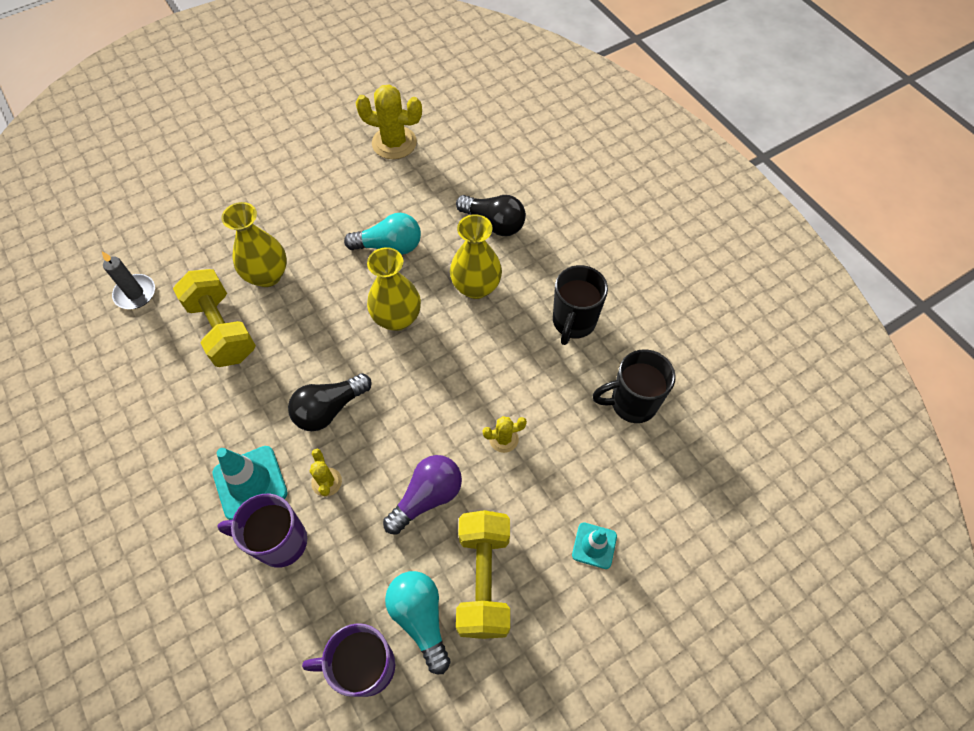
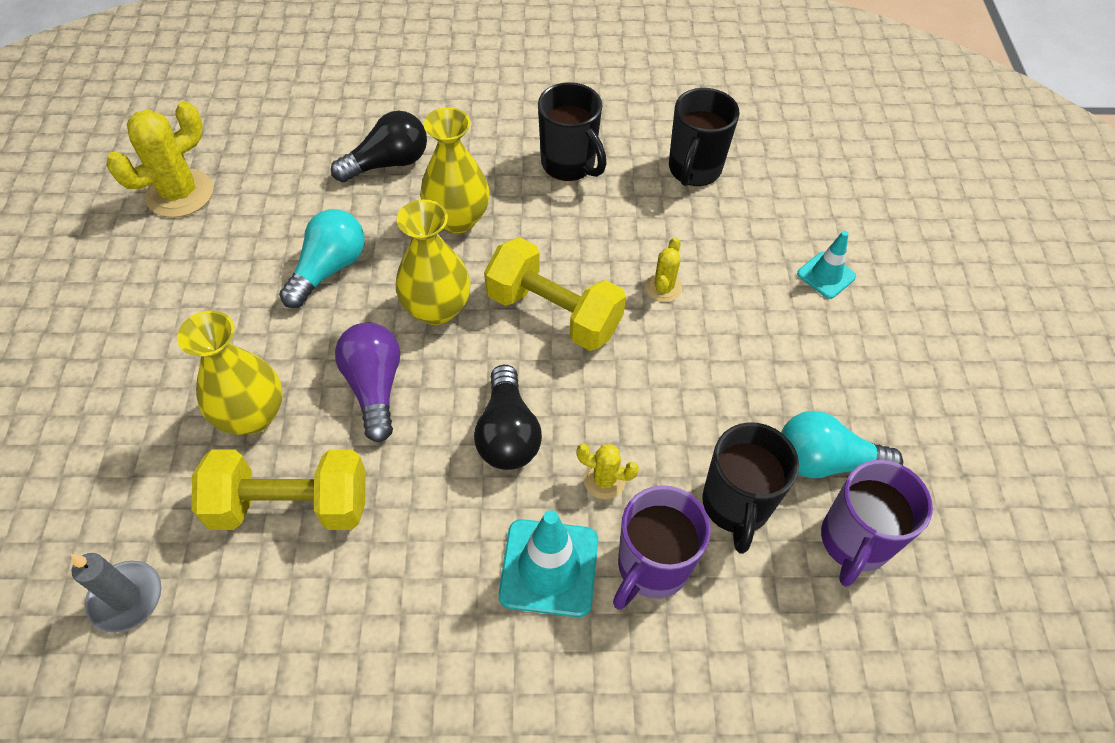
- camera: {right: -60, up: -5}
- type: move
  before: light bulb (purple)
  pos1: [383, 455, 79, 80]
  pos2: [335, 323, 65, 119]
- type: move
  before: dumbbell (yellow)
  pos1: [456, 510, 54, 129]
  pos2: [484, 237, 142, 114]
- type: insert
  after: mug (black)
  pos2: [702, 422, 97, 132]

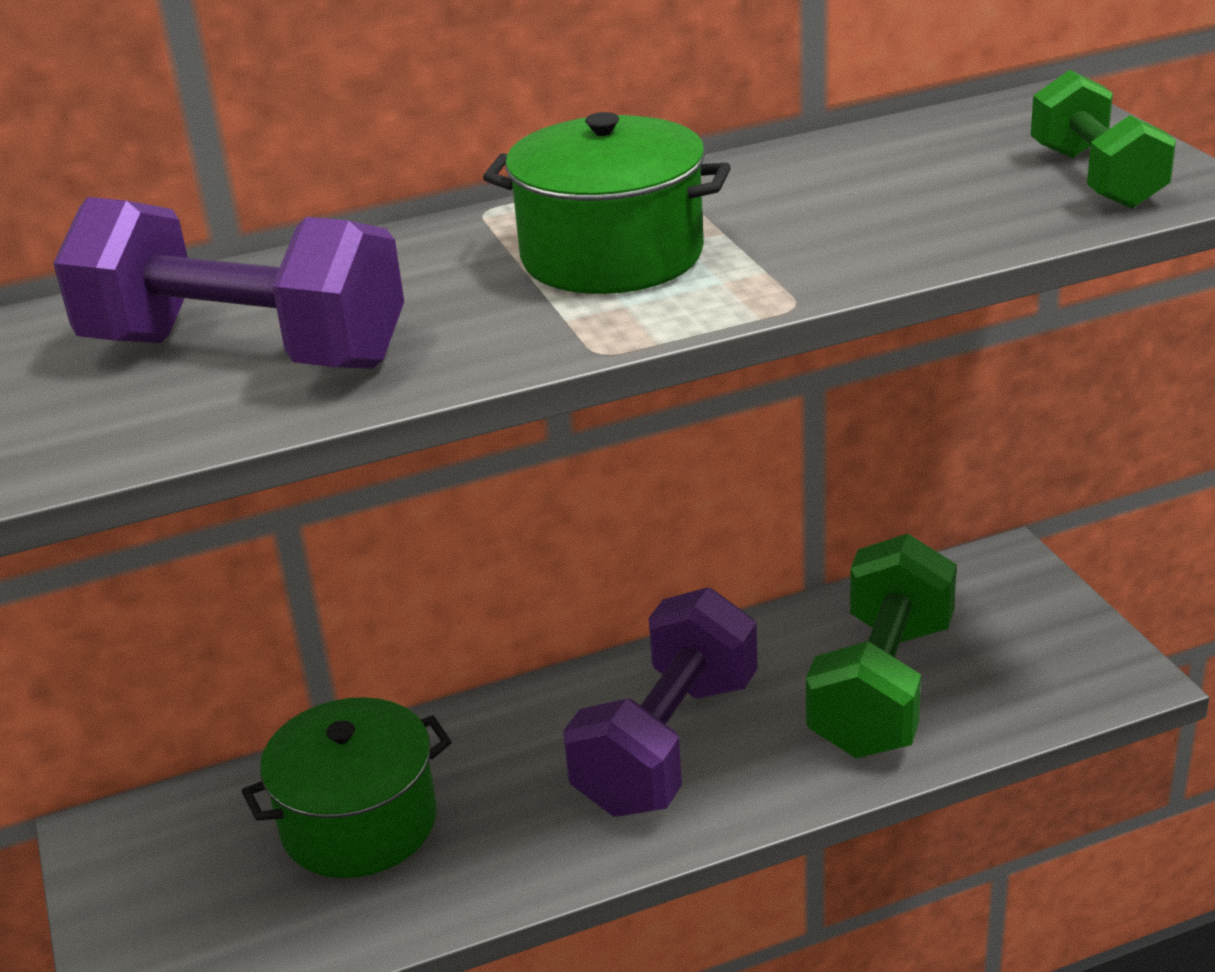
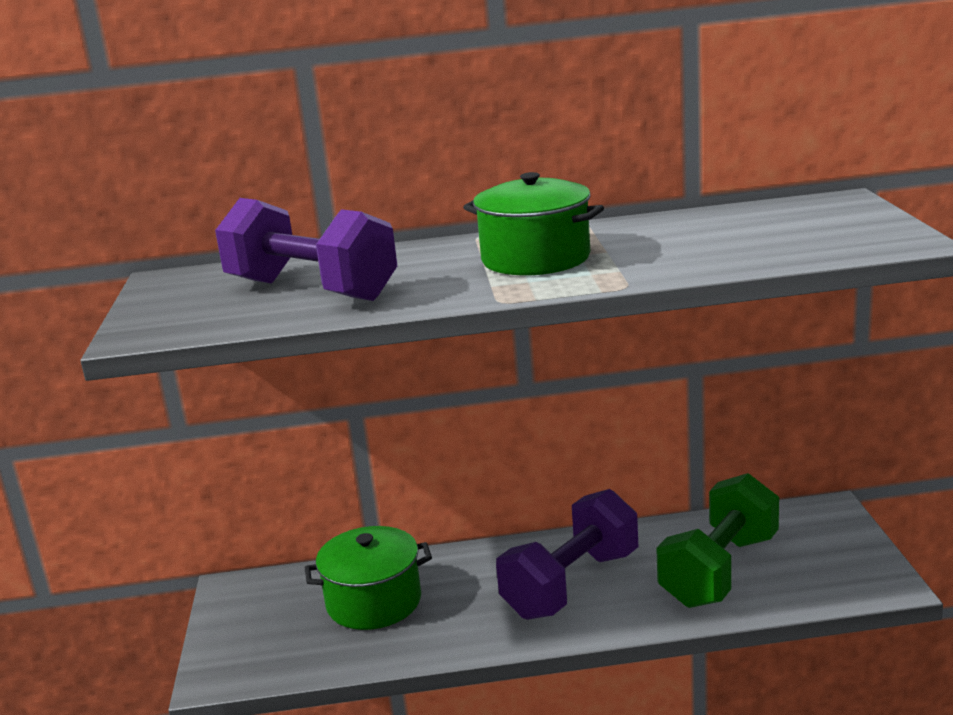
- camera: {right: 15, up: -10}
- type: delete
  before: dumbbell (green)
  pos1: [1031, 70, 145, 139]

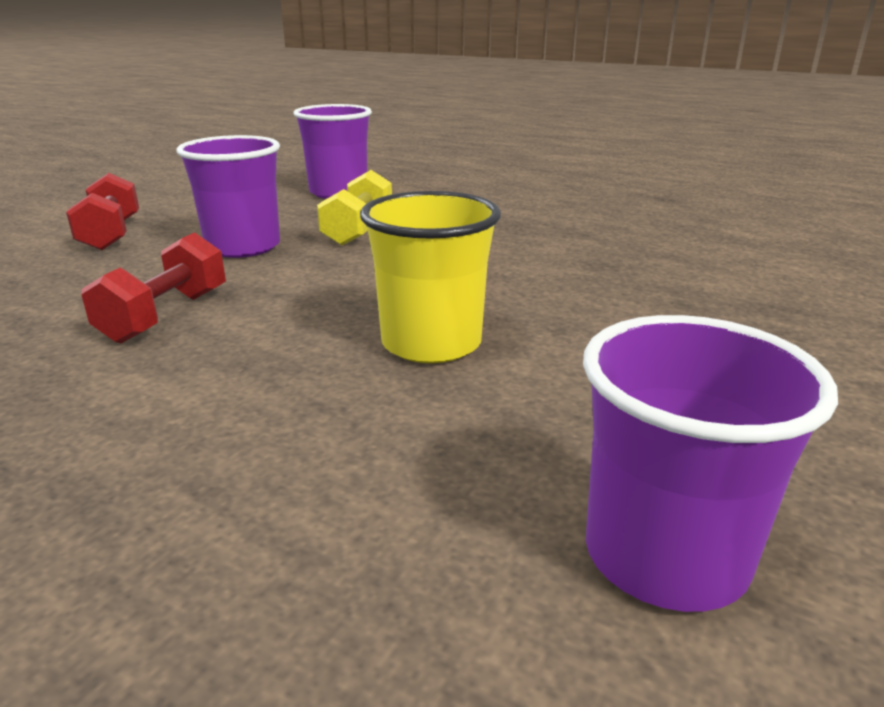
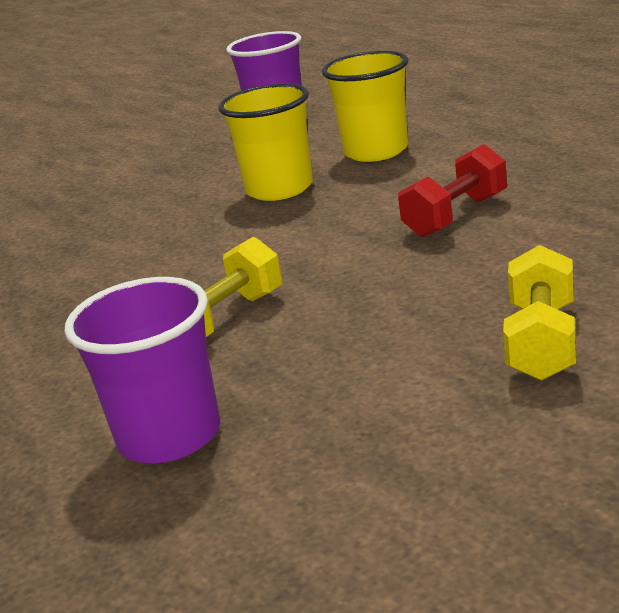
- camera: {right: -150, up: 0}
- type: delete
  before: cup (purple)
  pos1: [177, 135, 103, 123]
- type: recolor
  before: dumbbell (red)
  after: dumbbell (yellow)
  pos1: [66, 173, 73, 77]
  pos2: [503, 245, 73, 136]
- type: insert
  after: cup (yellow)
  pos2: [322, 51, 86, 111]

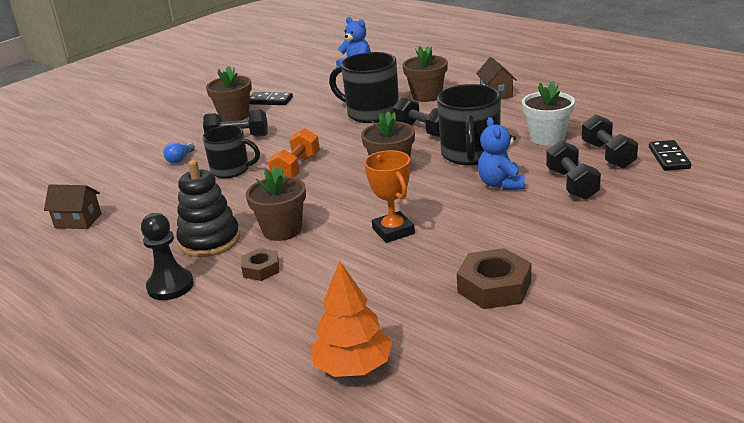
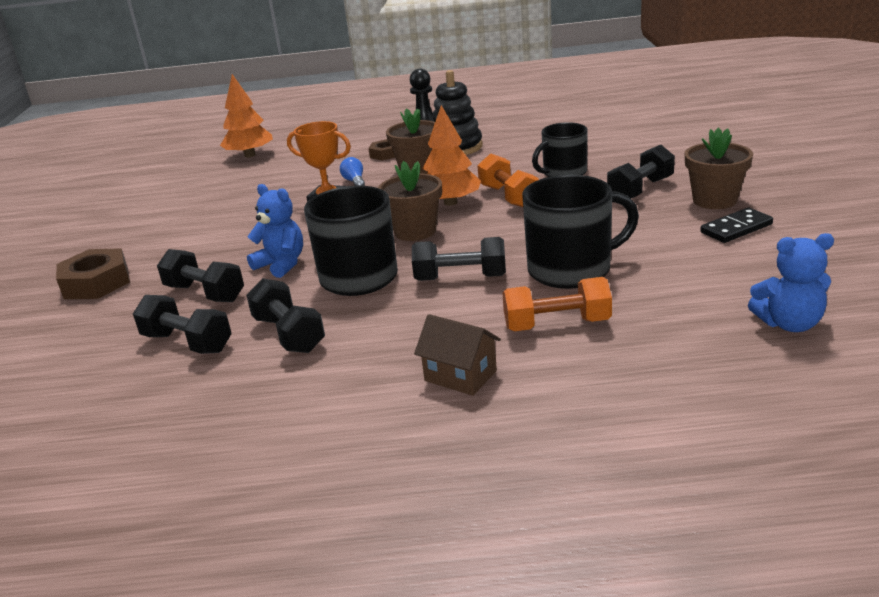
- camera: {right: 135, up: 0}
- type: replace
  before: flower pot (brown)
  after: dumbbell (orange)
  pos1: [403, 46, 45, 56]
  pos2: [502, 277, 110, 54]
- type: replace
  before: flower pot (white)
  after: dumbbell (black)
  pos1: [522, 81, 53, 64]
  pos2: [246, 278, 79, 75]
- type: delete
  before: domino (black)
  pos1: [649, 140, 42, 31]
- type: move
  before: light bulb (blue)
  pos1: [163, 142, 32, 22]
  pos2: [340, 157, 25, 29]
- type: delete
  before: house (brown)
  pos1: [44, 184, 58, 45]
- type: move
  before: nut (brown)
  pos1: [457, 248, 74, 61]
  pos2: [56, 248, 74, 51]
- type: insert
  after: tree (orange)
  pos2: [422, 105, 59, 101]

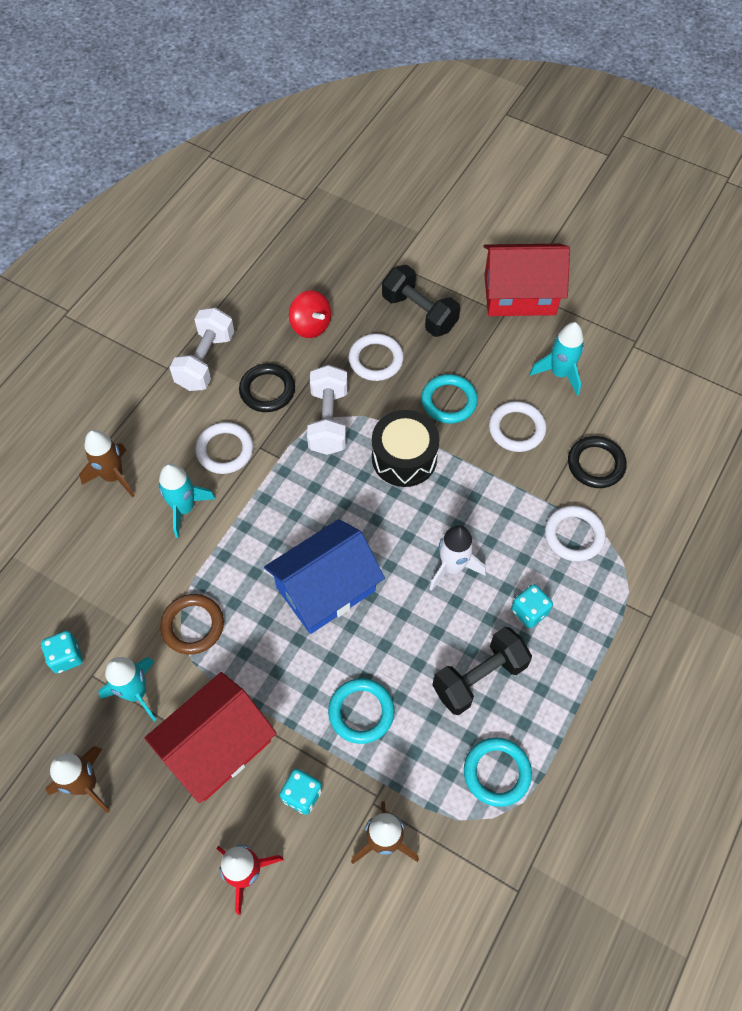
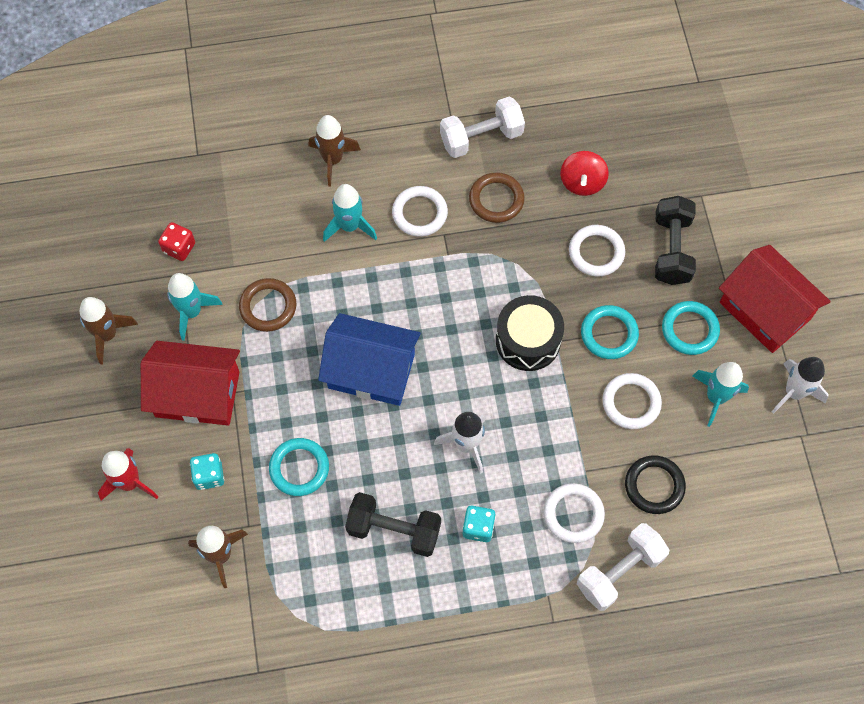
- camera: {right: 50, up: 5}
- type: recolor
  before: ring (black)
  after: ring (brown)
  pos1: [239, 363, 56, 49]
  pos2: [469, 172, 56, 51]
- type: move
  before: dumbbell (white)
  pos1: [307, 365, 40, 90]
  pos2: [577, 523, 92, 88]
- type: recolor
  before: dice (turquoise)
  after: dice (red)
  pos1: [41, 631, 42, 43]
  pos2: [158, 222, 37, 39]
- type: move
  before: ring (turquoise)
  pos1: [464, 738, 68, 69]
  pos2: [662, 301, 58, 54]
- type: insert
  after: rocket (white)
  pos2: [772, 357, 57, 57]

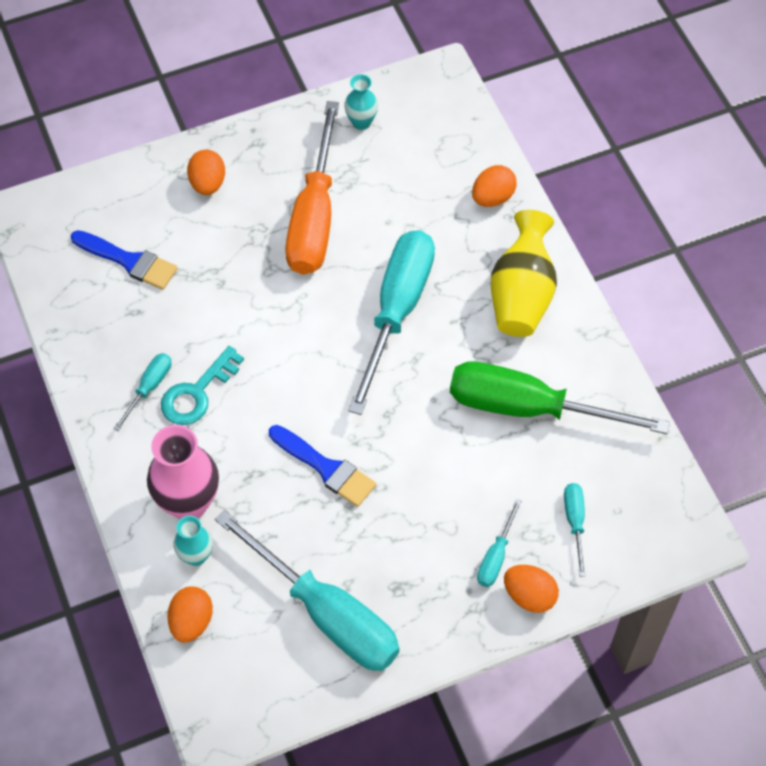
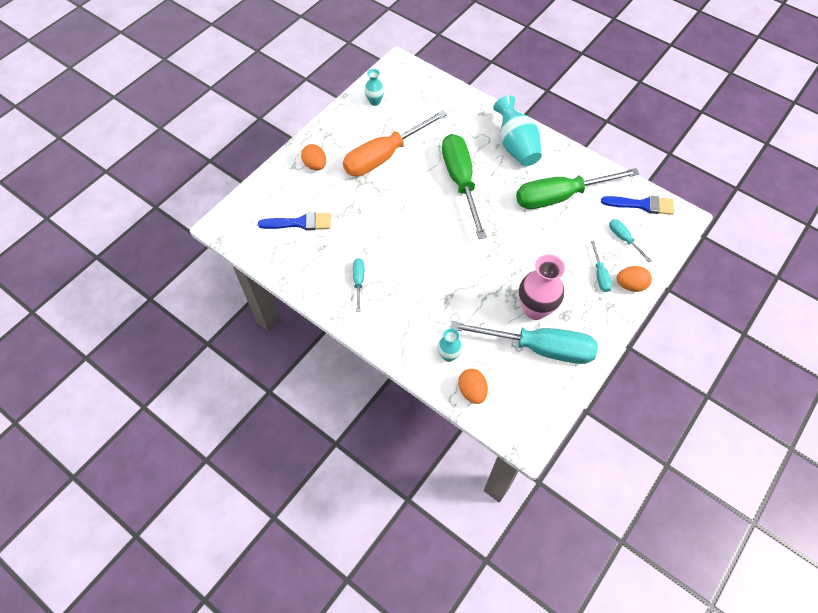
- camera: {right: -30, up: 0}
- type: rotate
  before: screwdriver (orange)
  pos1: [285, 101, 54, 174]
  pos2: [343, 110, 104, 66]
  turn: 75
- type: delete
  before: egg (orange)
  pos1: [472, 165, 45, 42]
- type: recolor
  before: vase (yellow)
  after: vase (turquoise)
  pos1: [491, 210, 66, 127]
  pos2: [493, 95, 49, 71]
- type: recolor
  before: screwdriver (turquoise)
  after: screwdriver (green)
  pos1: [348, 230, 87, 185]
  pos2: [442, 134, 45, 105]
- type: delete
  before: key (turquoise)
  pos1: [161, 346, 83, 79]
- type: move
  before: vase (pink)
  pos1: [147, 425, 72, 94]
  pos2: [519, 254, 46, 66]
- type: move
  before: brush (blue)
  pos1: [269, 425, 107, 82]
  pos2: [601, 196, 73, 19]

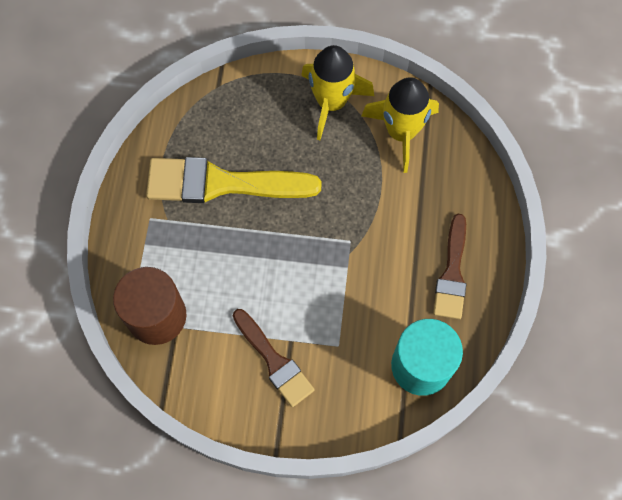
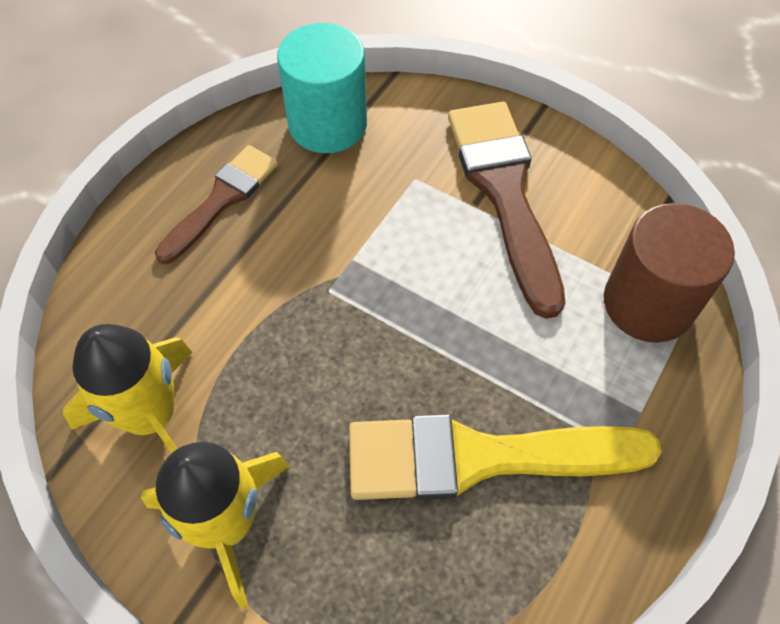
- camera: {right: -155, up: -10}
- type: rotate
  before: brush (yellow)
  pos1: [146, 157, 176, 46]
  pos2: [349, 414, 313, 86]
  turn: 150
- type: resize
  before: brush (brown)
  pos1: [233, 309, 82, 98]
  pos2: [448, 102, 117, 217]
  scale: 1.63

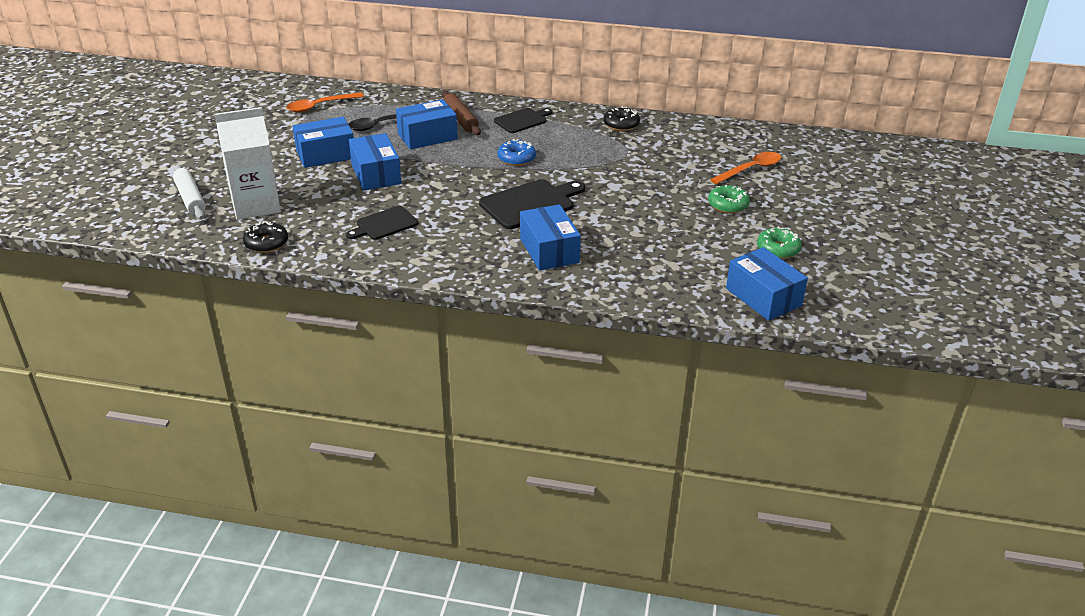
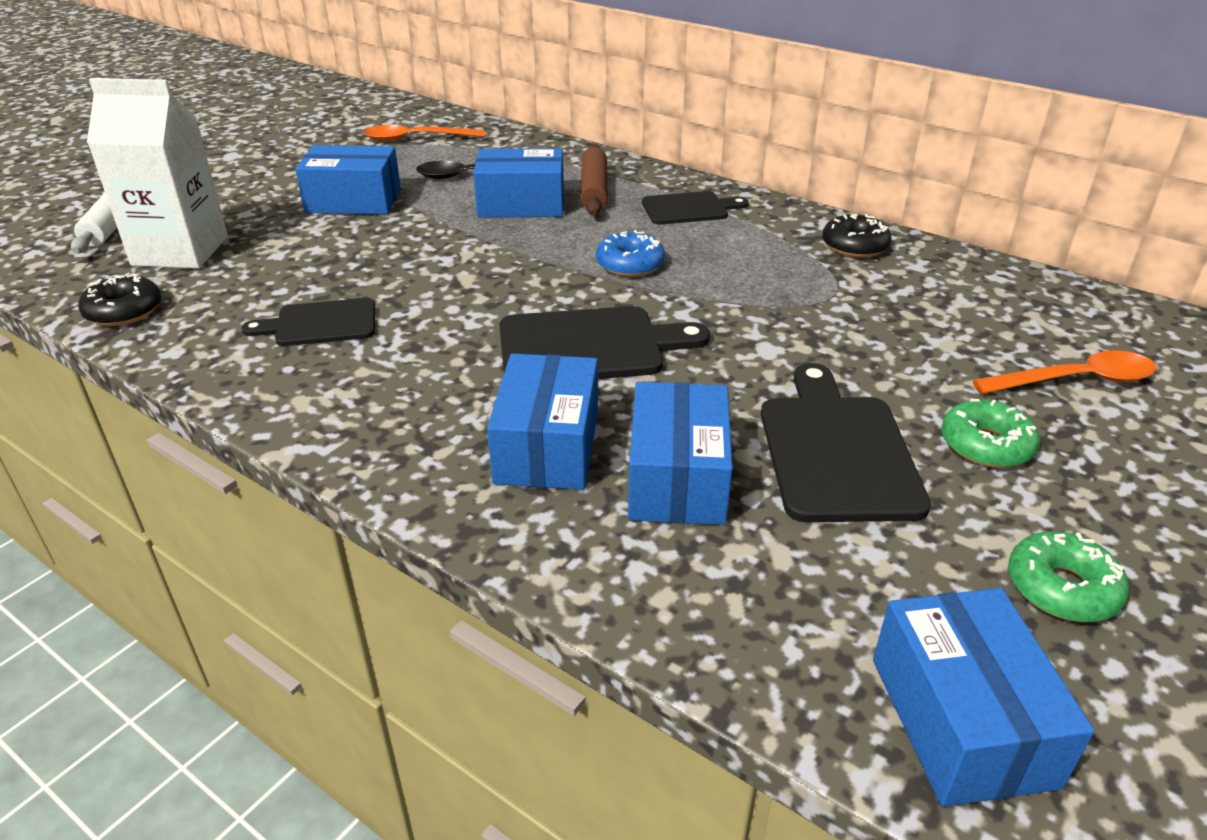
- camera: {right: 25, up: 0}
- type: move
  before: box (blue)
  pos1: [349, 133, 52, 57]
  pos2: [628, 382, 105, 143]
- type: insert
  after: cutting board (black)
  pos2: [761, 363, 170, 159]

